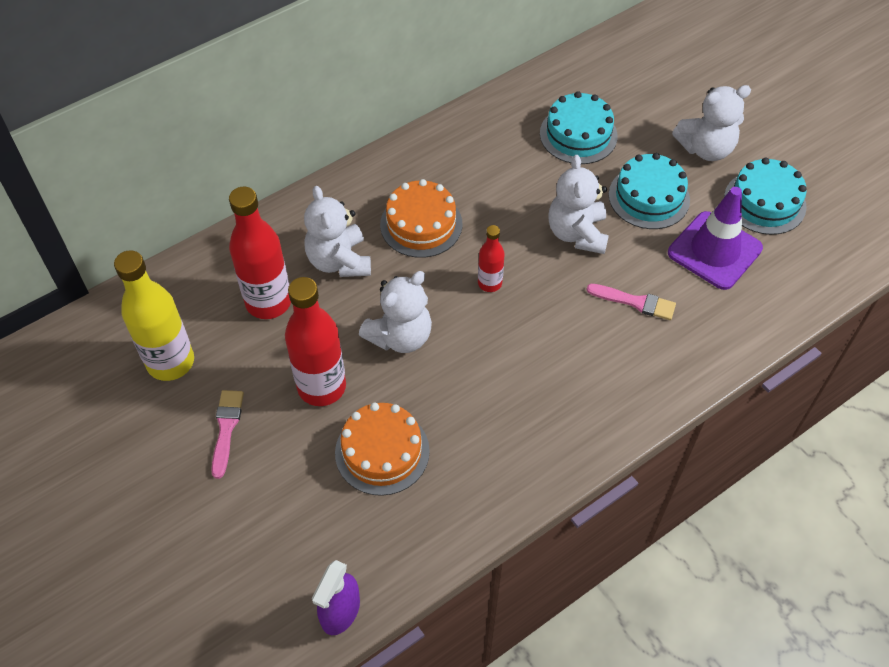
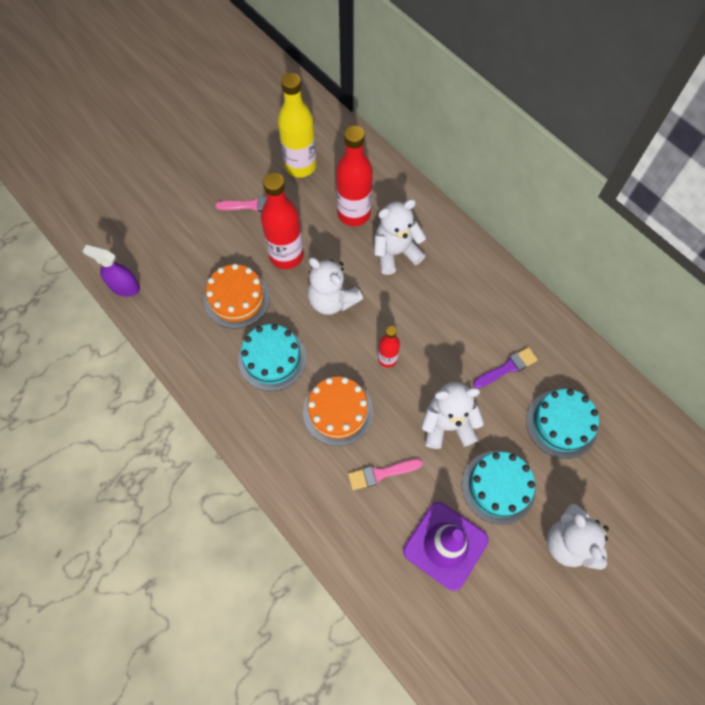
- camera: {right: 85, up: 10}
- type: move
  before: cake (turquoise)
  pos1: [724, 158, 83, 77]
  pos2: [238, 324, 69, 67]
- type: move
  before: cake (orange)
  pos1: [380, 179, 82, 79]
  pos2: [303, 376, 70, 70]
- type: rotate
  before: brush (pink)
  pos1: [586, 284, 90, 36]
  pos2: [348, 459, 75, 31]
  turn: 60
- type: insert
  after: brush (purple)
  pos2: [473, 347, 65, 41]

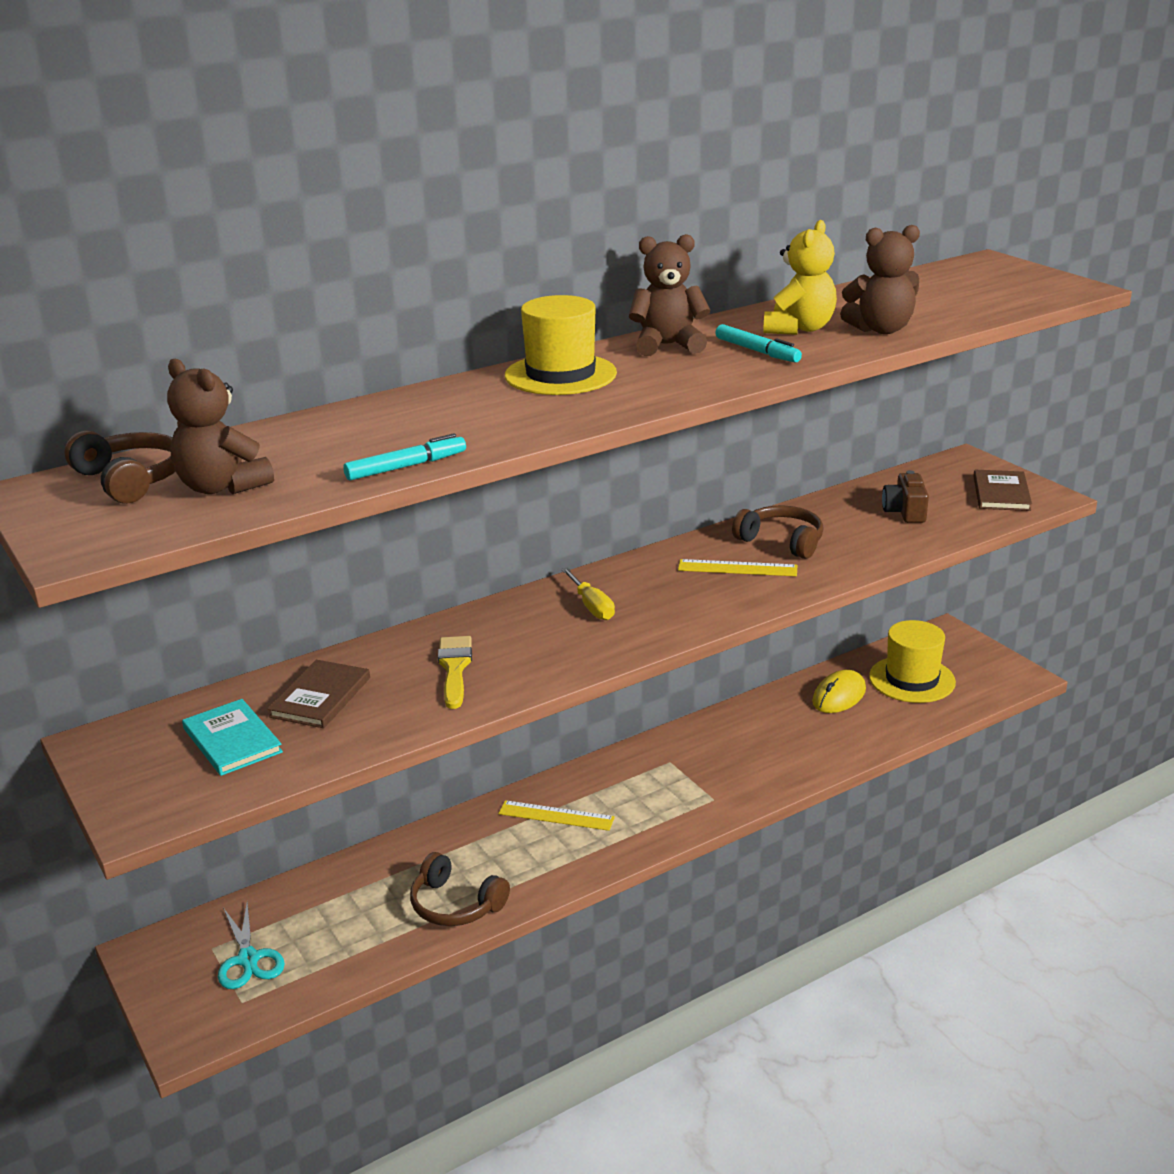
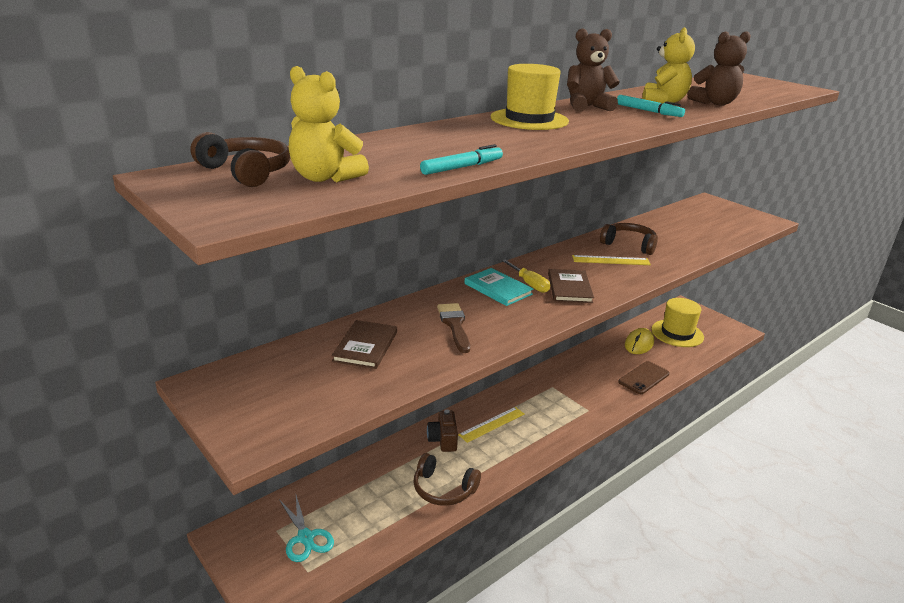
- camera: {right: -10, up: 0}
- type: recolor
  before: teddy bear (brown)
  after: teddy bear (yellow)
  pos1: [167, 359, 107, 135]
  pos2: [289, 66, 80, 116]
- type: move
  before: camera (brown)
  pos1: [882, 470, 47, 53]
  pos2: [427, 409, 31, 43]
- type: move
  before: book (brown)
  pos1: [973, 470, 59, 41]
  pos2: [548, 269, 46, 34]
- type: recolor
  before: brush (yellow)
  after: brush (brown)
  pos1: [438, 636, 34, 73]
  pos2: [437, 303, 33, 50]
- type: move
  before: book (turquoise)
  pos1: [182, 699, 101, 77]
  pos2: [464, 268, 70, 38]
- type: rotate
  before: ruler (yellow)
  pos1: [498, 800, 117, 31]
  pos2: [458, 407, 67, 36]
  turn: -45
- type: insert
  after: phone (brown)
  pos2: [618, 361, 52, 33]

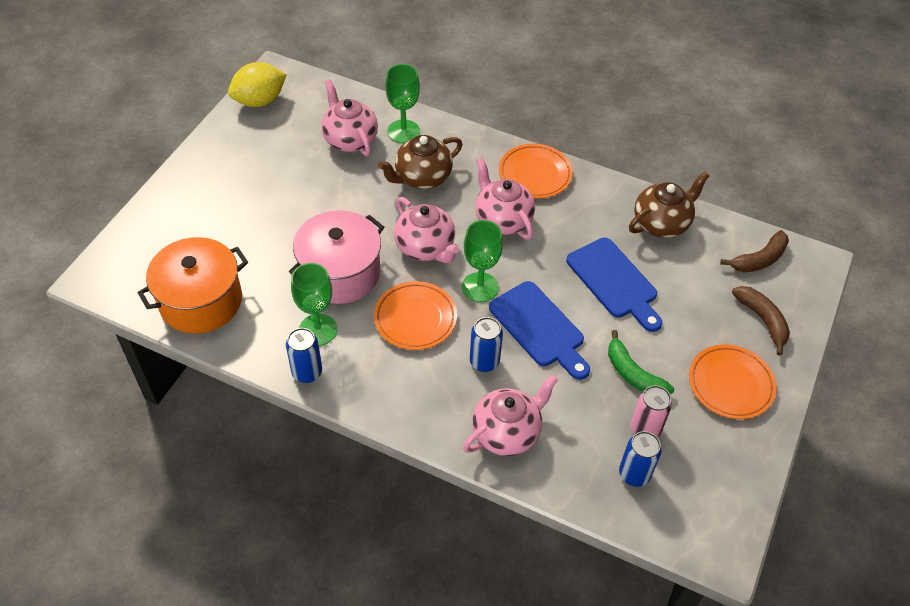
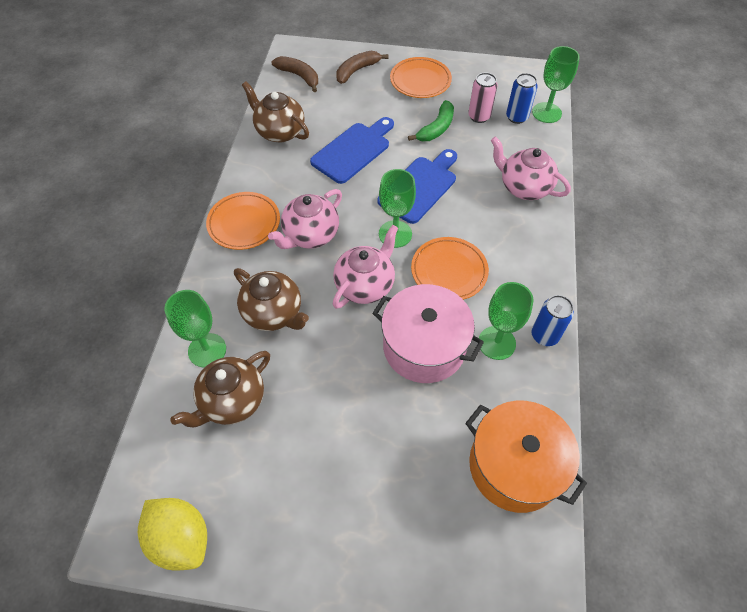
- camera: {right: -105, up: 5}
- type: recolor
  before: teapot (pink)
  after: teapot (brown)
  pos1: [321, 79, 57, 77]
  pos2: [170, 351, 100, 77]
- type: delete
  before: can (blue)
  pos1: [470, 317, 33, 55]
- type: insert
  after: goblet (green)
  pos2: [532, 46, 48, 77]

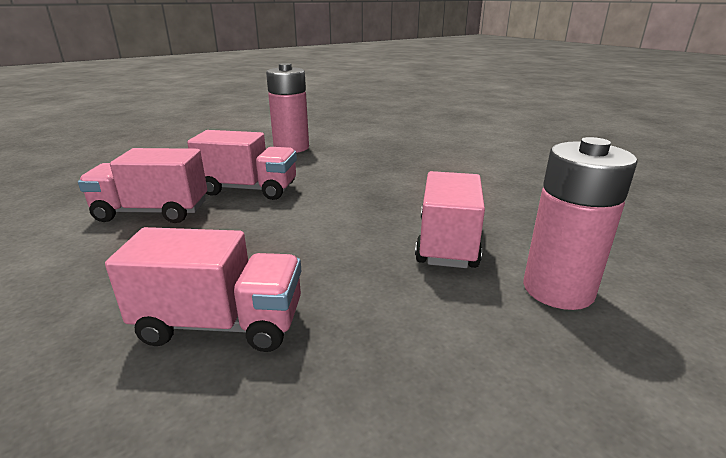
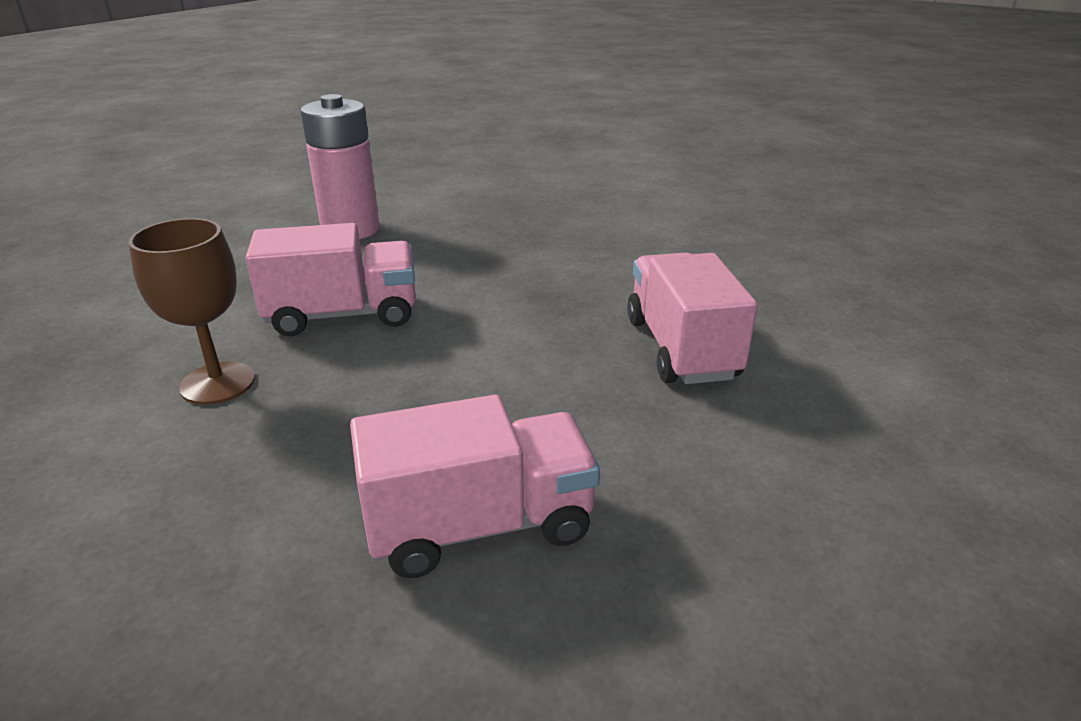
- camera: {right: -20, up: 5}
- type: delete
  before: battery (pink)
  pos1: [523, 137, 115, 173]
- type: replace
  before: truck (pink)
  after: goblet (brown)
  pos1: [78, 148, 129, 75]
  pos2: [128, 218, 127, 187]

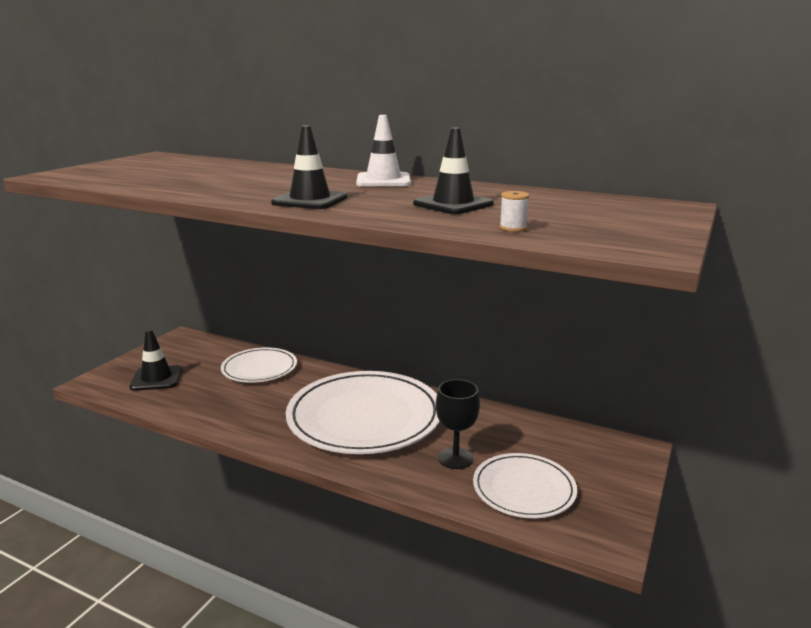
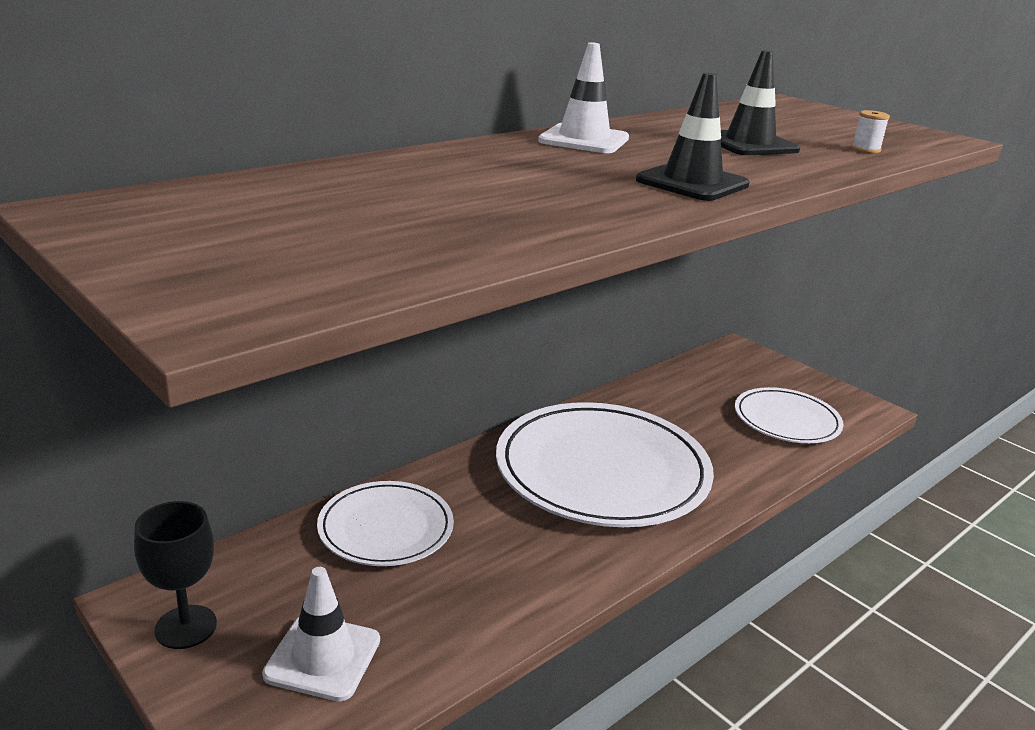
- camera: {right: -70, up: 5}
- type: recolor
  before: traffic cone (black)
  after: traffic cone (white)
  pos1: [129, 329, 53, 62]
  pos2: [262, 567, 118, 134]
- type: move
  before: goblet (black)
  pos1: [436, 379, 44, 90]
  pos2: [134, 501, 83, 148]

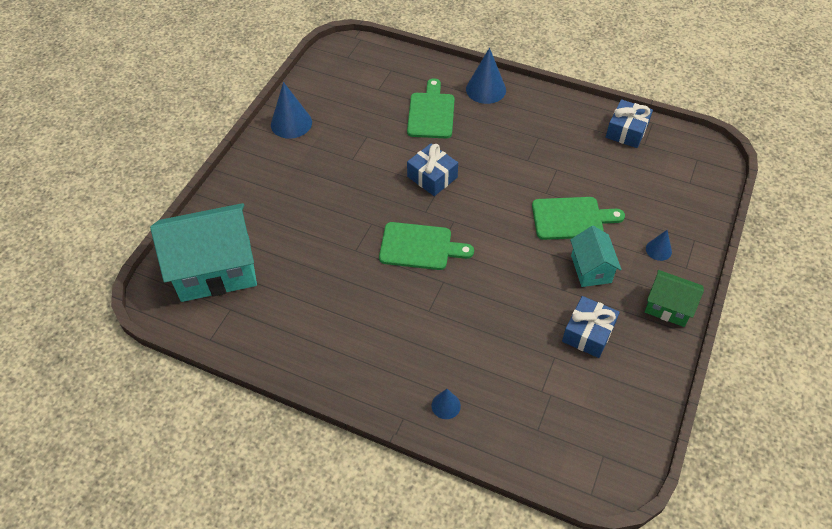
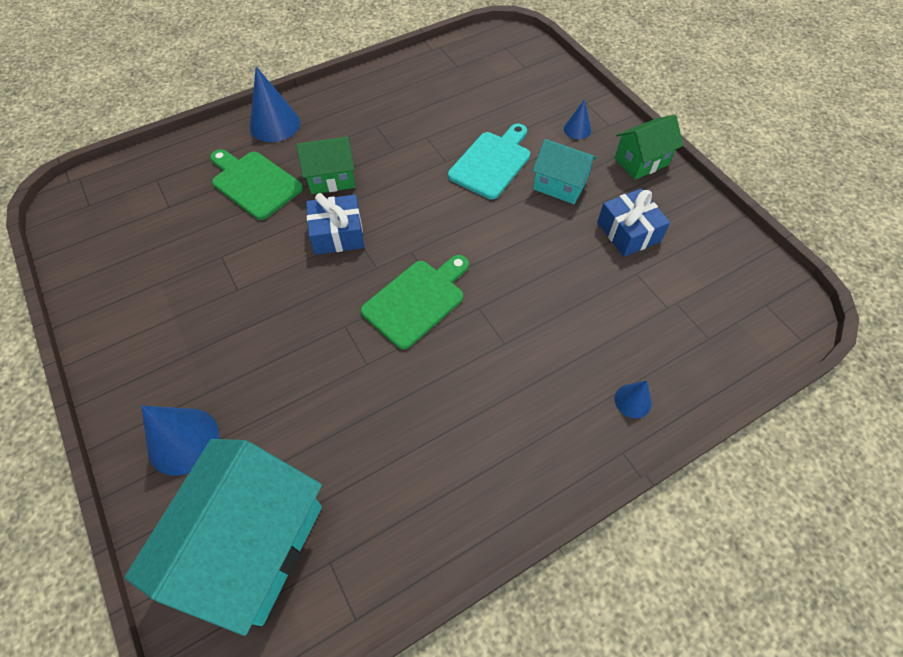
- camera: {right: -55, up: 5}
- type: move
  before: cone (blue)
  pos1: [271, 82, 41, 57]
  pos2: [141, 406, 78, 70]
- type: delete
  before: gift (blue)
  pos1: [606, 99, 47, 49]
- type: recolor
  before: cutting board (green)
  after: cutting board (turquoise)
  pos1: [532, 197, 93, 43]
  pos2: [448, 124, 82, 75]
- type: insert
  after: house (green)
  pos2: [296, 137, 59, 57]

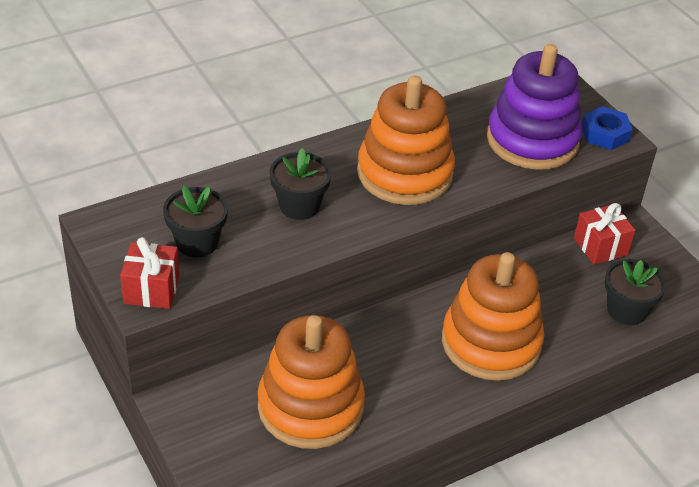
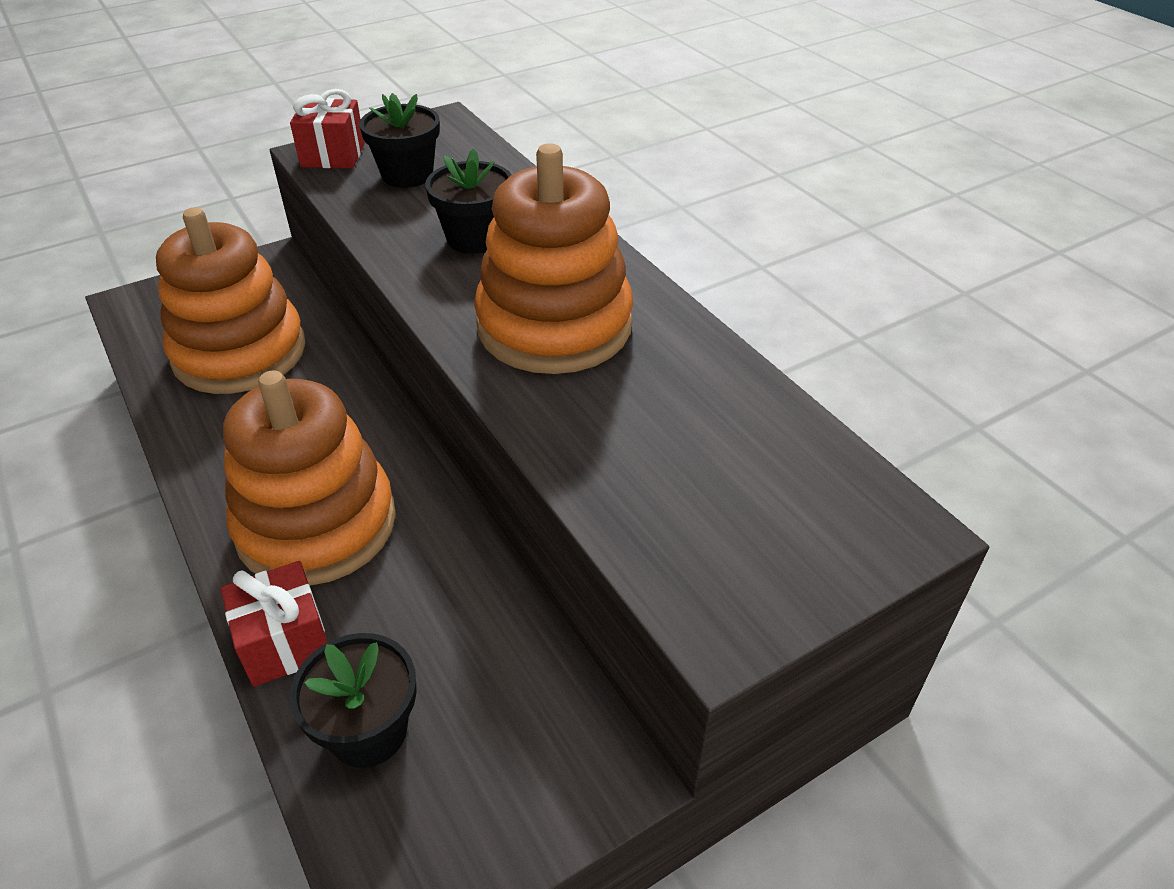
- camera: {right: 90, up: 0}
- type: delete
  before: stacking toy (purple)
  pos1: [487, 44, 95, 126]
- type: delete
  before: nut (blue)
  pos1: [582, 106, 51, 44]
- type: move
  before: gift (red)
  pos1: [574, 203, 61, 62]
  pos2: [221, 561, 106, 126]

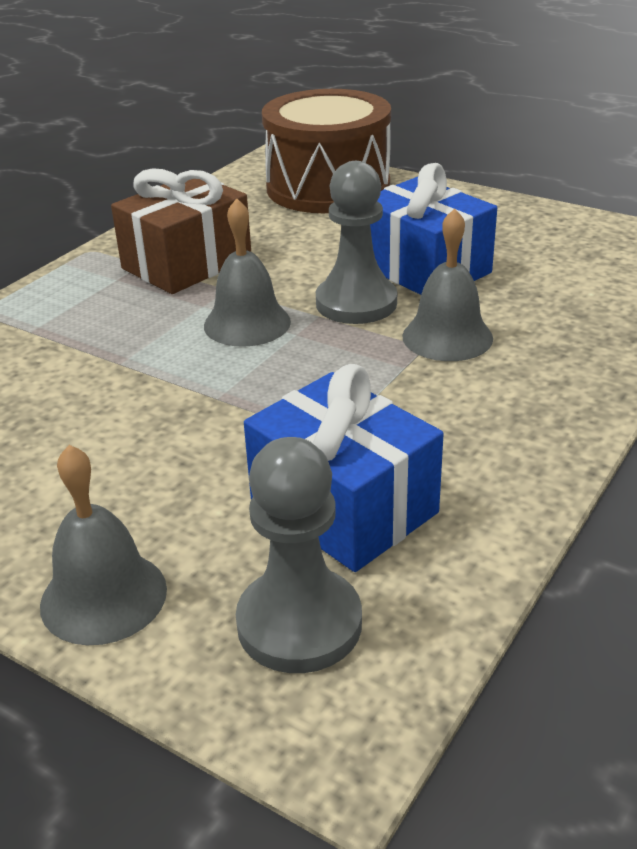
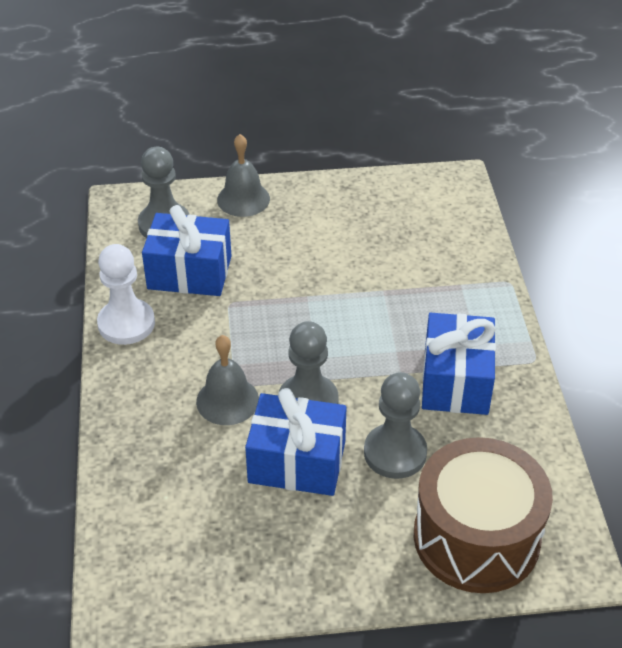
- camera: {right: 140, up: 10}
- type: recolor
  before: gift (brown)
  after: gift (blue)
  pos1: [111, 168, 140, 126]
  pos2: [422, 313, 74, 102]
- type: delete
  before: bell (grey)
  pos1: [204, 198, 87, 149]
- type: insert
  after: pawn (white)
  pos2: [97, 244, 58, 101]
- type: insert
  after: pawn (grey)
  pos2: [364, 372, 63, 107]

